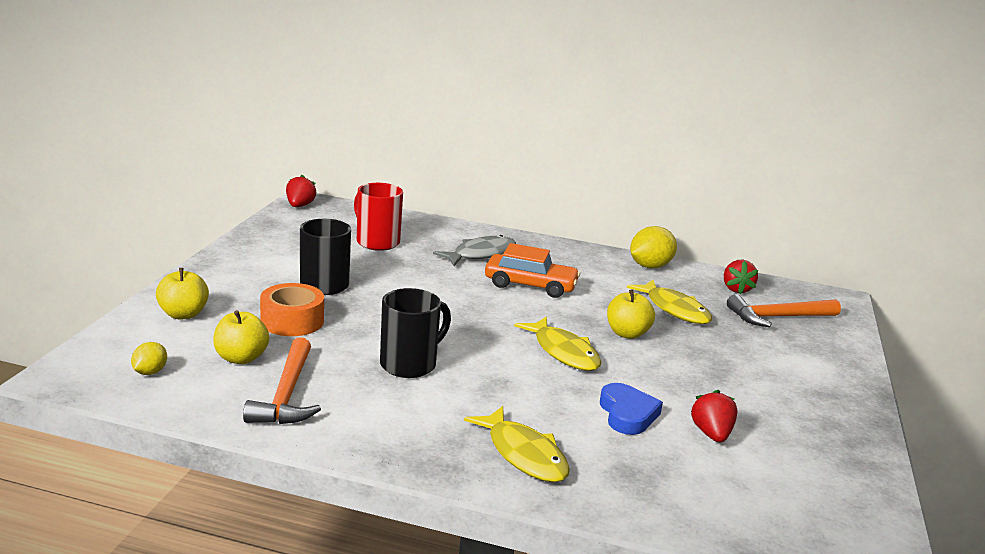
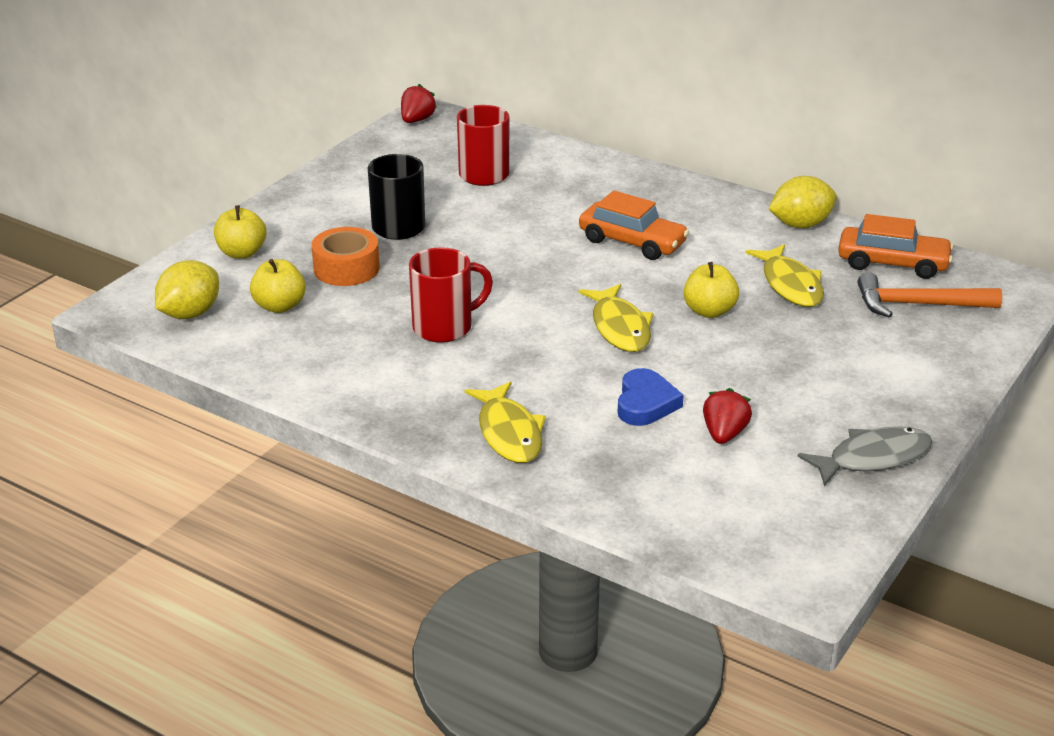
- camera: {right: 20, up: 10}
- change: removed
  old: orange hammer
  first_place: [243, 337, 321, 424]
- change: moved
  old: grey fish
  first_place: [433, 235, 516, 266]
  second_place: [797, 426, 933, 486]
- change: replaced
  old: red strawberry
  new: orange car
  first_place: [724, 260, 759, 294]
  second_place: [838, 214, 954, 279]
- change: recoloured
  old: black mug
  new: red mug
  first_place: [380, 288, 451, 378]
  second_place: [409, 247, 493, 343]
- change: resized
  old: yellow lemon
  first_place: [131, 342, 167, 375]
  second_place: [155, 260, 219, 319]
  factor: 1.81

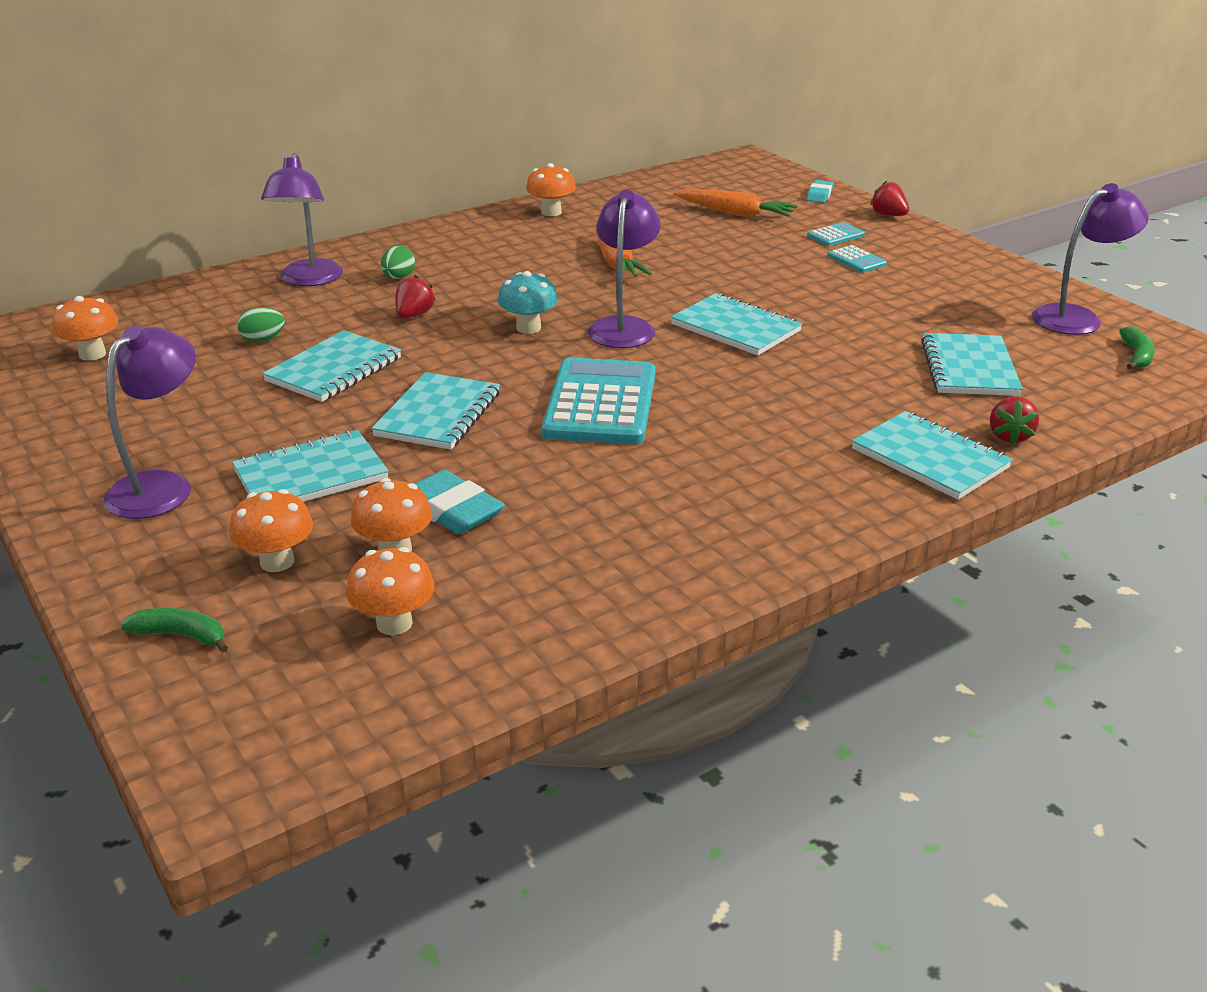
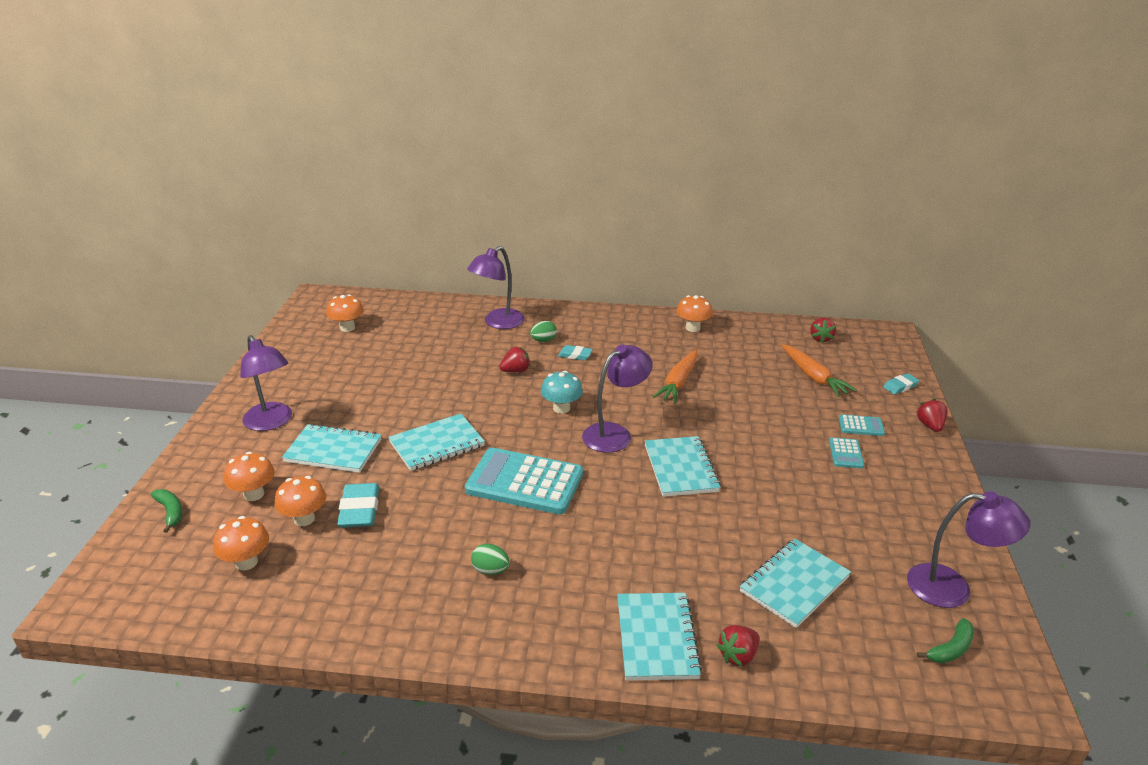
- camera: {right: 40, up: 0}
- change: removed
  old: turquoise notebook
  first_place: [262, 330, 401, 402]
- change: added
  new: turquoise eraser
  second_place: [558, 345, 593, 360]
- change: added
  new: red strawberry
  second_place: [810, 318, 836, 343]
- change: moved
  old: green egg
  first_place: [237, 307, 285, 342]
  second_place: [471, 544, 510, 575]
- change: turned
  old: purple lamp
  first_place: [103, 326, 196, 519]
  second_place: [240, 335, 292, 431]
  degrees: 75
- change: turned
  old: turquoise calculator
  first_place: [542, 358, 656, 444]
  second_place: [465, 448, 583, 514]
  degrees: -120

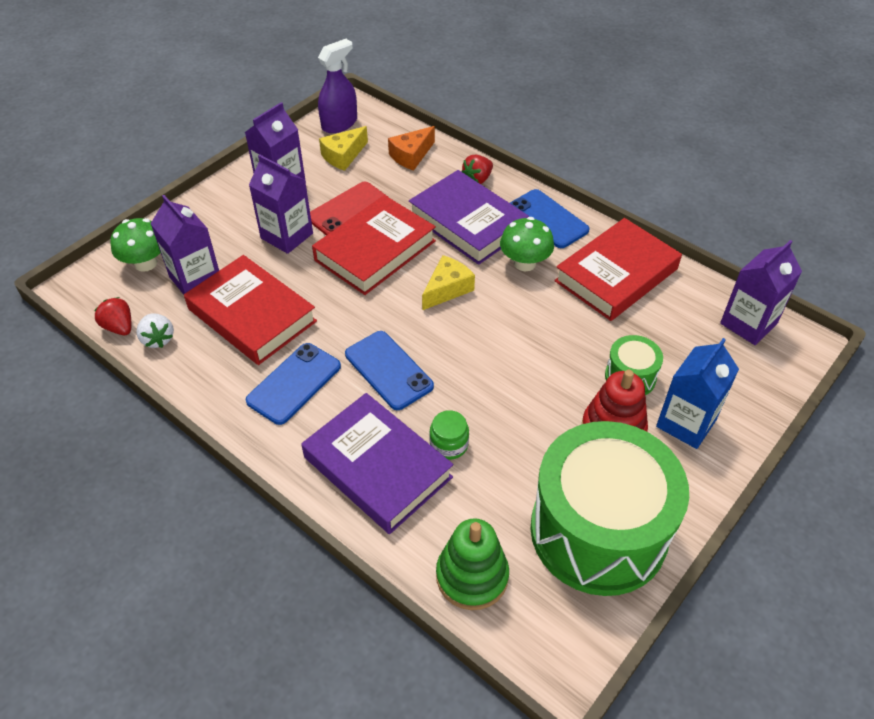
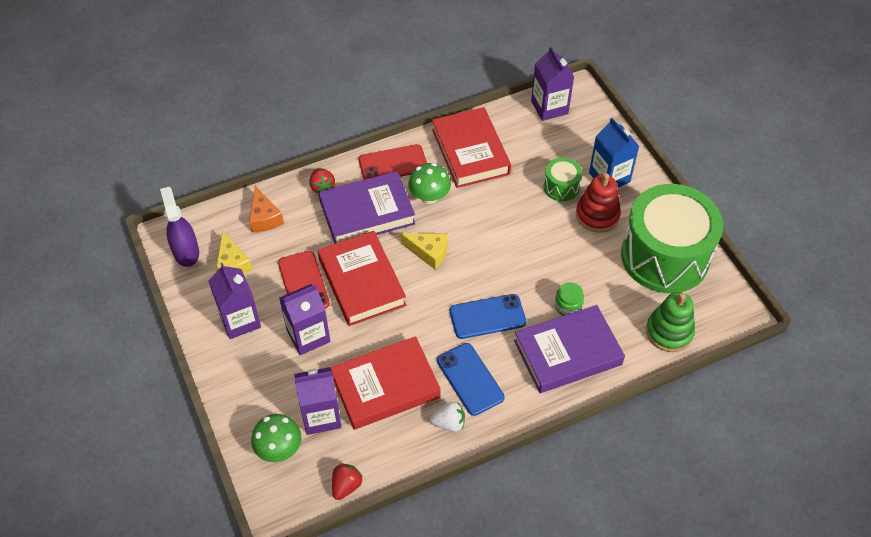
- camera: {right: -65, up: 5}
- change: moved
  old: white strawberry
  first_place: [136, 313, 174, 348]
  second_place: [430, 402, 465, 432]
- change: recoloured
  old: blue phone
  new: red phone
  first_place: [510, 189, 589, 248]
  second_place: [359, 144, 427, 180]
- change: turned
  old: red strawberry
  first_place: [94, 297, 131, 335]
  second_place: [332, 463, 363, 500]
  degrees: 135
- change: turned
  old: yellow cheese
  first_place: [422, 255, 475, 310]
  second_place: [401, 233, 448, 270]
  degrees: 135

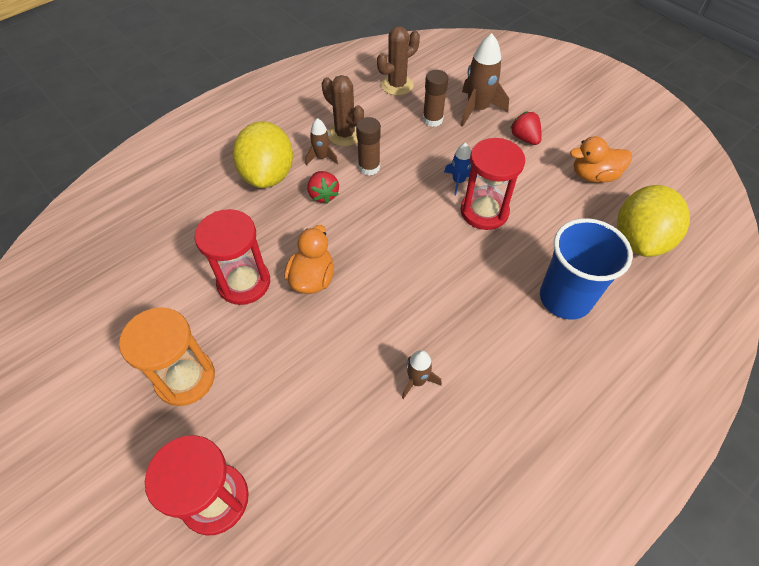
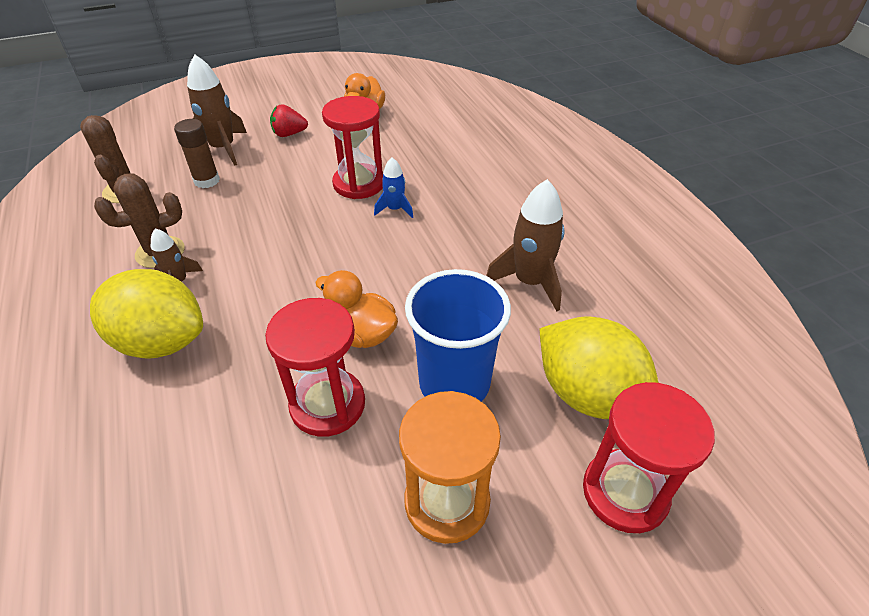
- camera: {right: -70, up: -10}
- change: removed
  old: red strawberry
  first_place: [307, 171, 339, 203]
- change: removed
  old: brown glue stick
  first_place: [356, 117, 381, 175]
- change: moved
  old: blue rocket
  first_place: [444, 143, 477, 195]
  second_place: [374, 157, 413, 218]
- change: moved
  old: blue cup
  first_place: [540, 218, 633, 320]
  second_place: [405, 269, 511, 401]
- change: moved
  old: yellow lemon
  first_place: [617, 185, 690, 257]
  second_place: [539, 316, 658, 419]
- change: resized
  old: brown rocket
  first_place: [402, 350, 442, 399]
  second_place: [486, 179, 565, 311]
  factor: 1.78

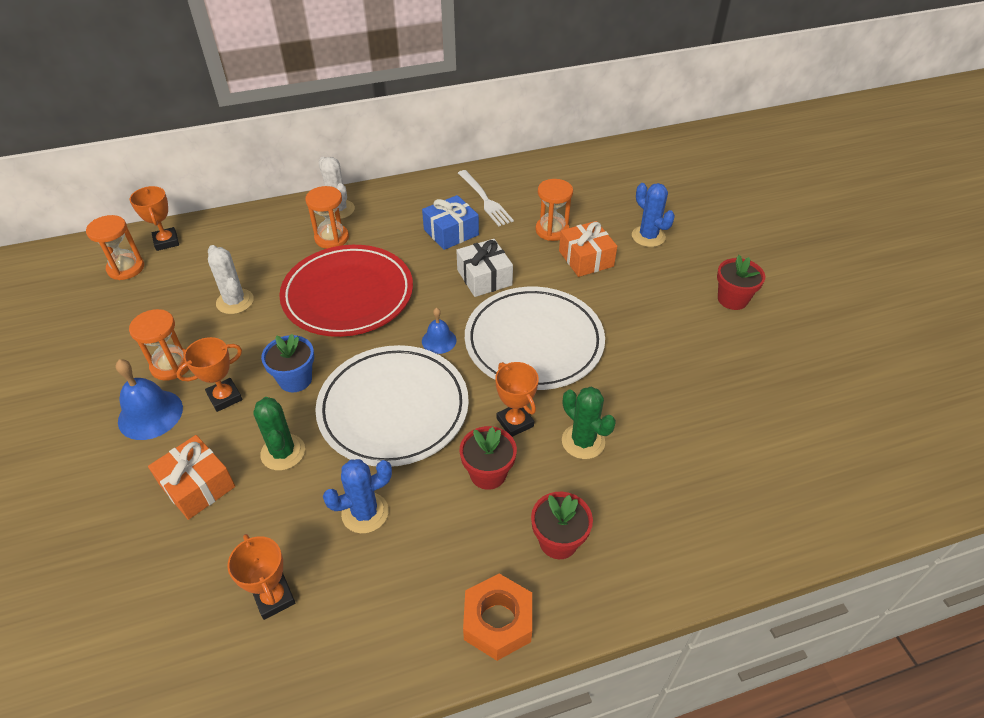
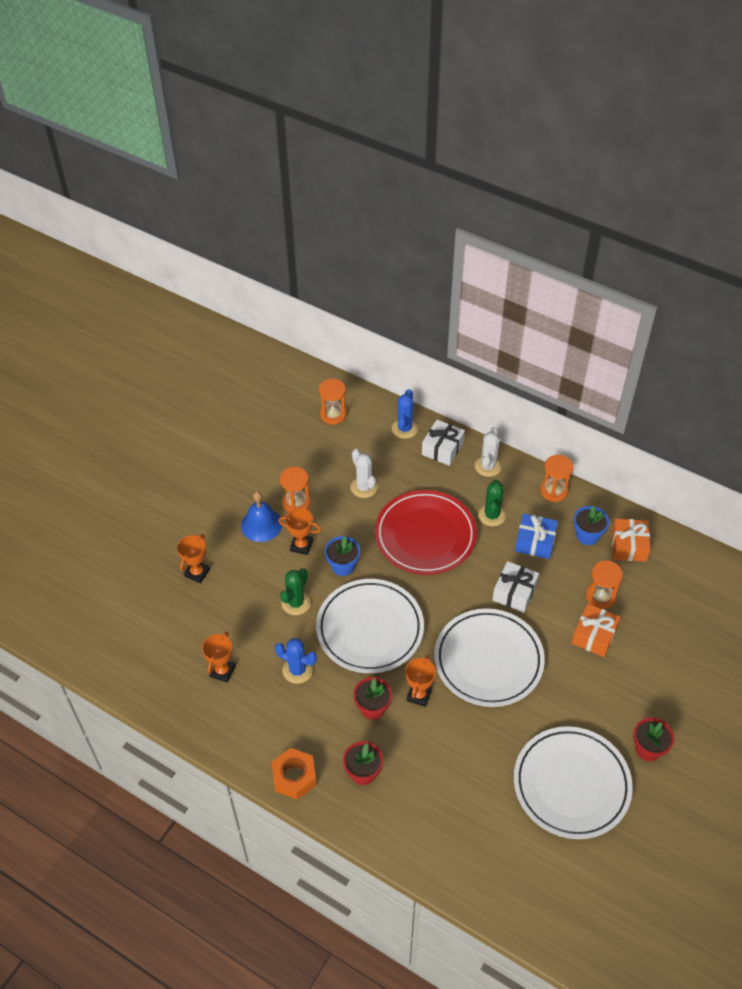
- camera: {right: 50, up: 5}
- change: removed
  old: blue bell
  first_place: [422, 308, 457, 354]
- change: added
  new: white gift
  second_place: [422, 420, 465, 466]
- change: added
  new: white plate
  second_place: [514, 726, 633, 839]
- change: moved
  old: orange trophy
  first_place: [130, 186, 179, 251]
  second_place: [177, 534, 210, 583]
- change: moved
  old: orange gift
  first_place: [148, 435, 235, 520]
  second_place: [611, 519, 651, 562]
- change: moved
  old: orange hourglass
  first_place: [305, 186, 349, 249]
  second_place: [540, 455, 574, 502]
- change: moved
  old: green cactus
  first_place: [562, 387, 616, 459]
  second_place: [478, 480, 506, 526]
- change: moved
  old: blue cactus
  first_place: [632, 183, 675, 247]
  second_place: [392, 389, 418, 439]
- change: replaced
  old: white fork
  new: blue flower pot
  first_place: [458, 170, 514, 226]
  second_place: [574, 506, 609, 545]
- change: turned
  old: white cactus
  first_place: [208, 245, 254, 314]
  second_place: [350, 449, 378, 498]
  degrees: -45

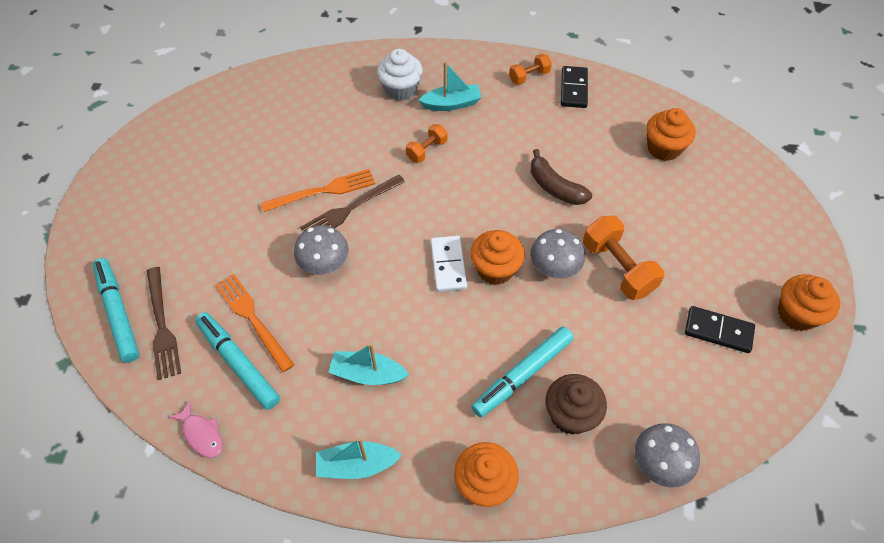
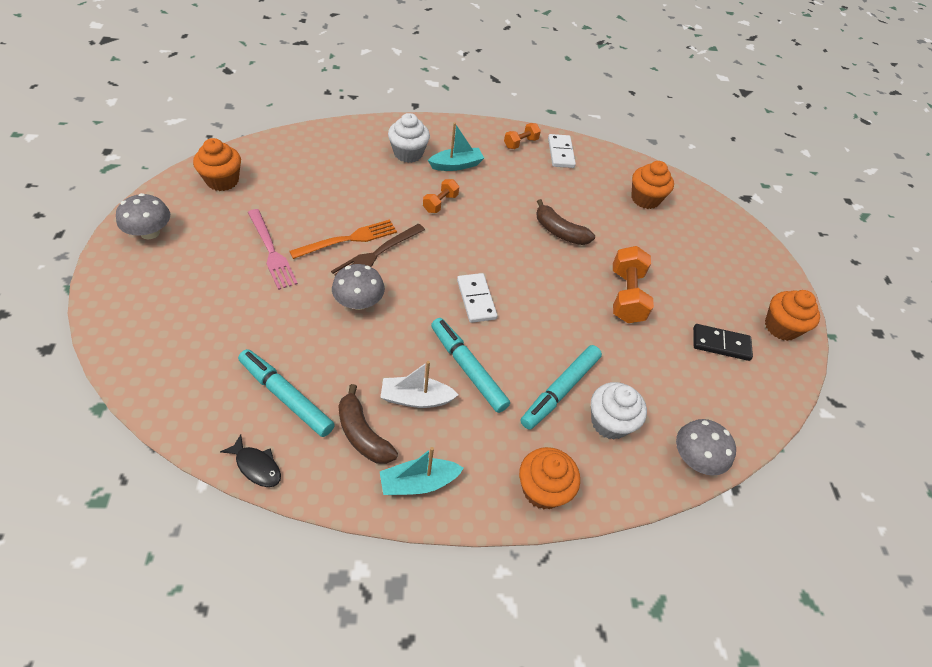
- camera: {right: -15, up: -5}
- change: removed
  old: brown fork
  first_place: [147, 267, 181, 380]
- change: removed
  old: orange fork
  first_place: [216, 274, 294, 373]
- change: added
  new: pink fork
  second_place: [248, 209, 298, 290]
- change: added
  new: brown banana
  second_place: [338, 384, 398, 464]
- change: moved
  old: turquoise marker
  first_place: [93, 258, 139, 363]
  second_place: [431, 318, 510, 413]
- change: moved
  old: orange cupcake
  first_place: [470, 230, 525, 285]
  second_place: [193, 138, 241, 191]
- change: moved
  old: grey mushroom
  first_place: [530, 229, 585, 279]
  second_place: [116, 193, 170, 239]
- change: recoloured
  old: pink fish
  new: black fish
  first_place: [169, 401, 223, 458]
  second_place: [220, 434, 281, 487]
- change: recoloured
  old: turquoise boat
  new: white boat
  first_place: [328, 343, 409, 385]
  second_place: [380, 361, 459, 408]
- change: recoloured
  old: brown cupcake
  new: white cupcake
  first_place: [545, 374, 607, 435]
  second_place: [591, 382, 647, 440]
- change: recoloured
  old: black domino
  new: white domino
  first_place: [561, 66, 588, 108]
  second_place: [548, 134, 576, 168]
- change: turned
  old: orange dumbbell
  first_place: [583, 215, 664, 300]
  second_place: [613, 246, 654, 323]
  degrees: 45

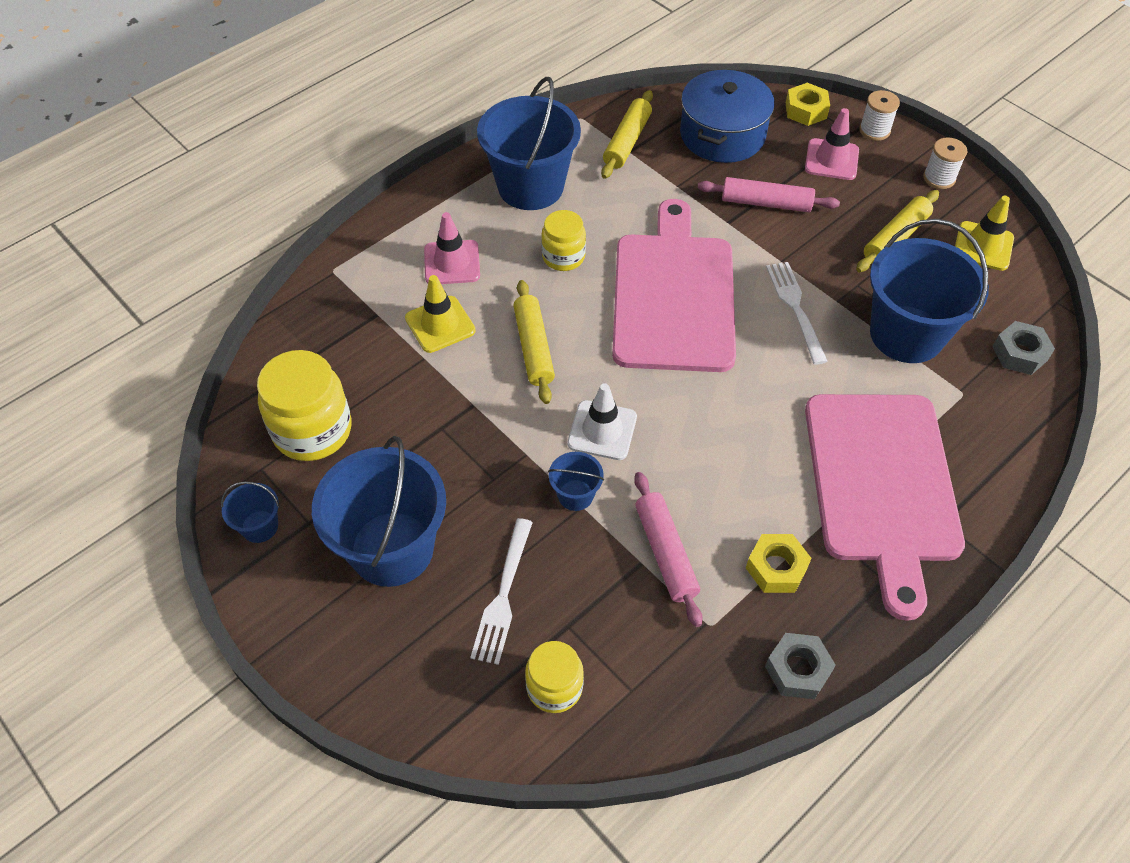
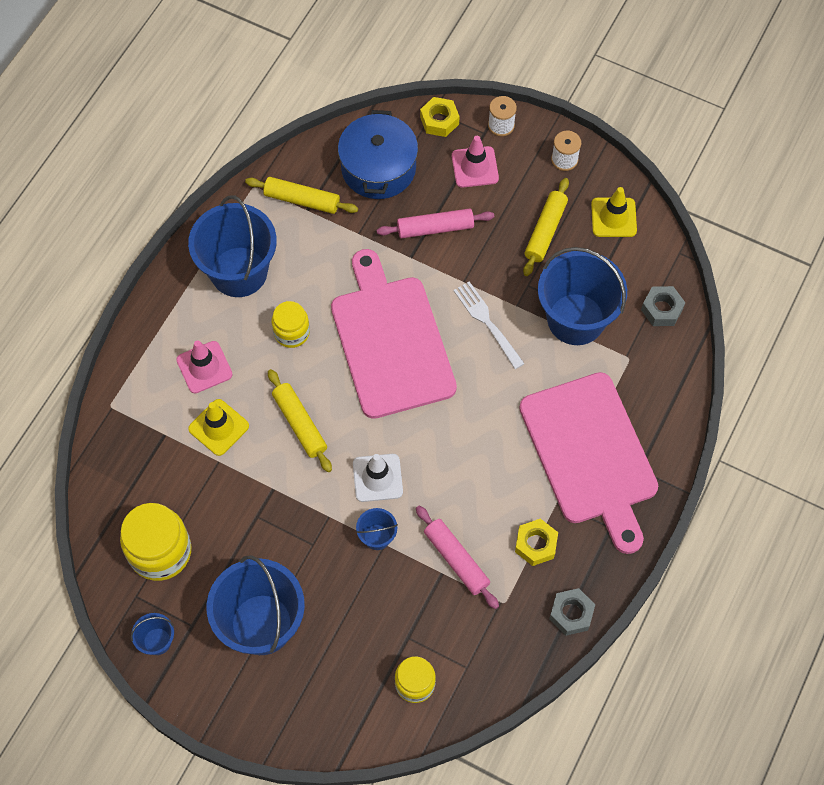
- camera: {right: -20, up: 10}
- change: removed
  old: white fork
  first_place: [470, 518, 533, 665]
- change: turned
  old: yellow rolling pin
  first_place: [601, 90, 653, 179]
  second_place: [245, 177, 358, 214]
  degrees: -75

